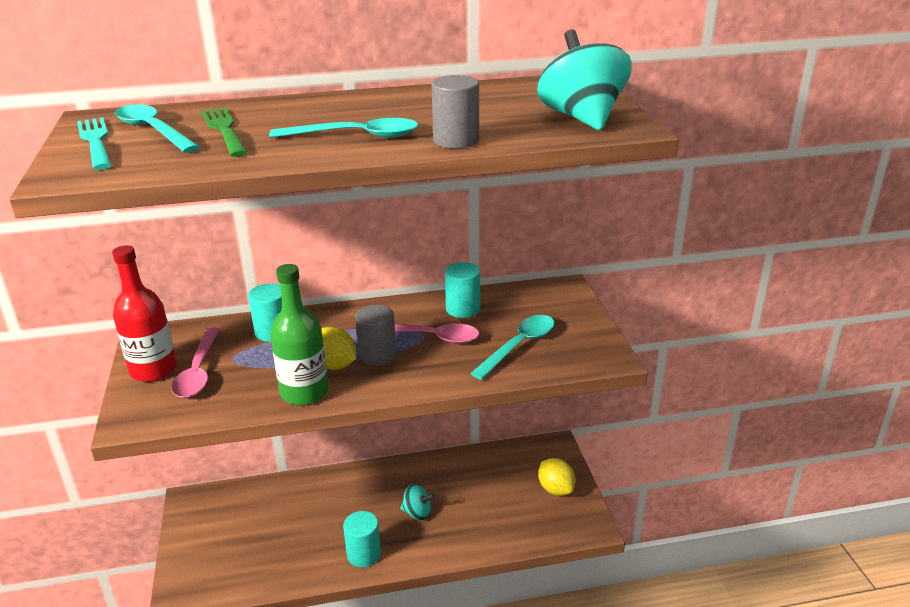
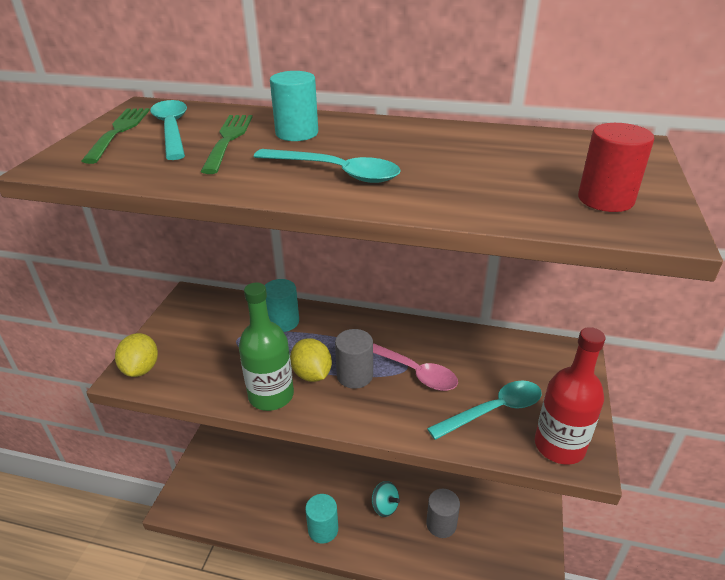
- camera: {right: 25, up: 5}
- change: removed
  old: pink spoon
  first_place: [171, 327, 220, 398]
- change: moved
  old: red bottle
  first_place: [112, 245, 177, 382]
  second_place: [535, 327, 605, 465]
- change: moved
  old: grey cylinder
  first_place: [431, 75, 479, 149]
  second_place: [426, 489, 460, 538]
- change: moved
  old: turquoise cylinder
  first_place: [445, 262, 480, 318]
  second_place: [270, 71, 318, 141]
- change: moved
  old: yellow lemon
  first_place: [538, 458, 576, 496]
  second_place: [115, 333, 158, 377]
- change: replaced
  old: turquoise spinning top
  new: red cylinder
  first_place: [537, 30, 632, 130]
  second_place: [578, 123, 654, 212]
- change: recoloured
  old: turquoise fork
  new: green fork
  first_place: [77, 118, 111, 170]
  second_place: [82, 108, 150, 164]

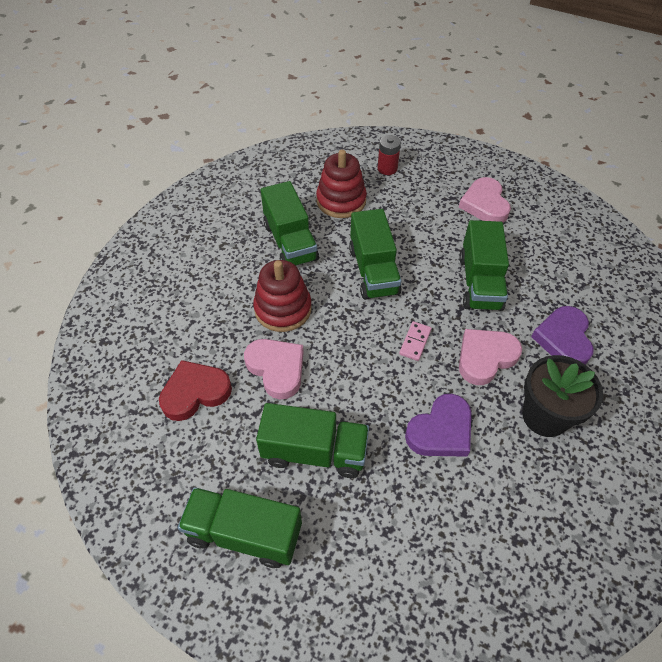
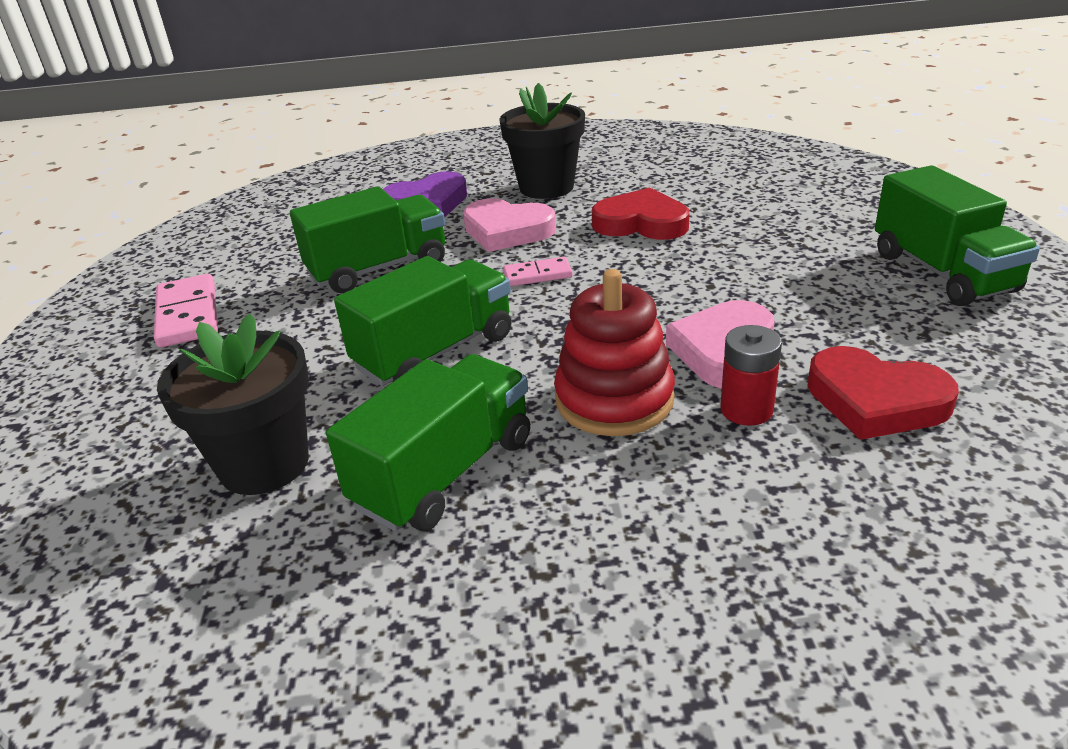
- camera: {right: -120, up: -20}
- change: removed
  old: green truck
  first_place: [256, 403, 369, 478]
- change: moved
  old: red battery
  first_place: [378, 135, 401, 175]
  second_place: [721, 325, 782, 426]
- change: replaced
  old: red stacking toy
  new: black flower pot
  first_place: [316, 150, 367, 218]
  second_place: [157, 314, 309, 495]
- change: replaced
  old: pink heart
  new: pink domino
  first_place: [459, 177, 511, 223]
  second_place: [154, 274, 218, 348]
- change: recoloured
  old: purple heart
  new: red heart
  first_place: [405, 394, 471, 457]
  second_place: [592, 187, 689, 240]

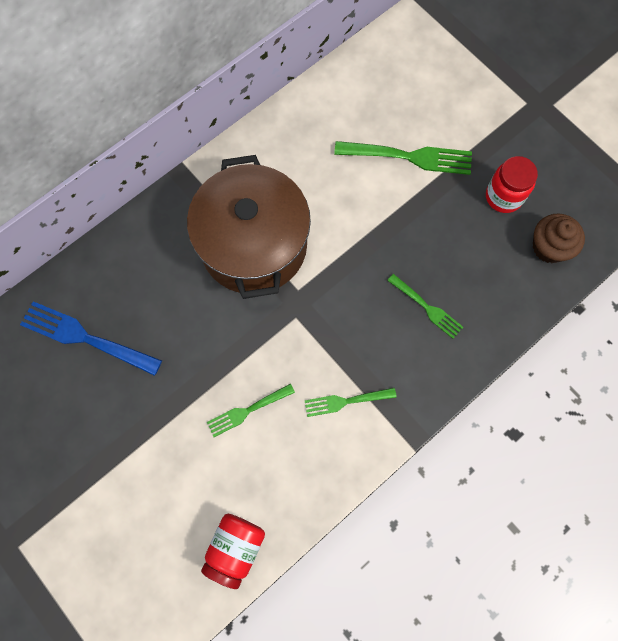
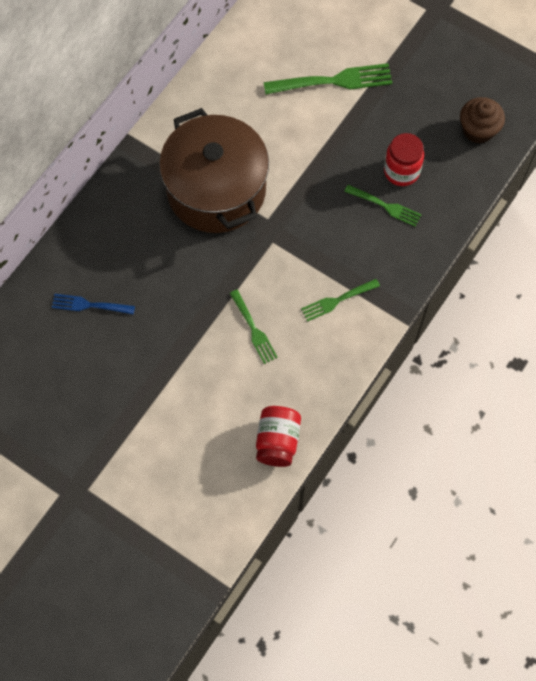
- camera: {right: -15, up: -5}
- change: moved
  old: red jar
  first_place: [486, 156, 538, 213]
  second_place: [384, 133, 424, 186]
- change: turned
  old: green fork
  first_place: [207, 384, 295, 437]
  second_place: [229, 290, 278, 364]
  degrees: -75
- change: resized
  old: blue fork
  first_place: [20, 301, 162, 376]
  second_place: [52, 294, 135, 315]
  factor: 0.6

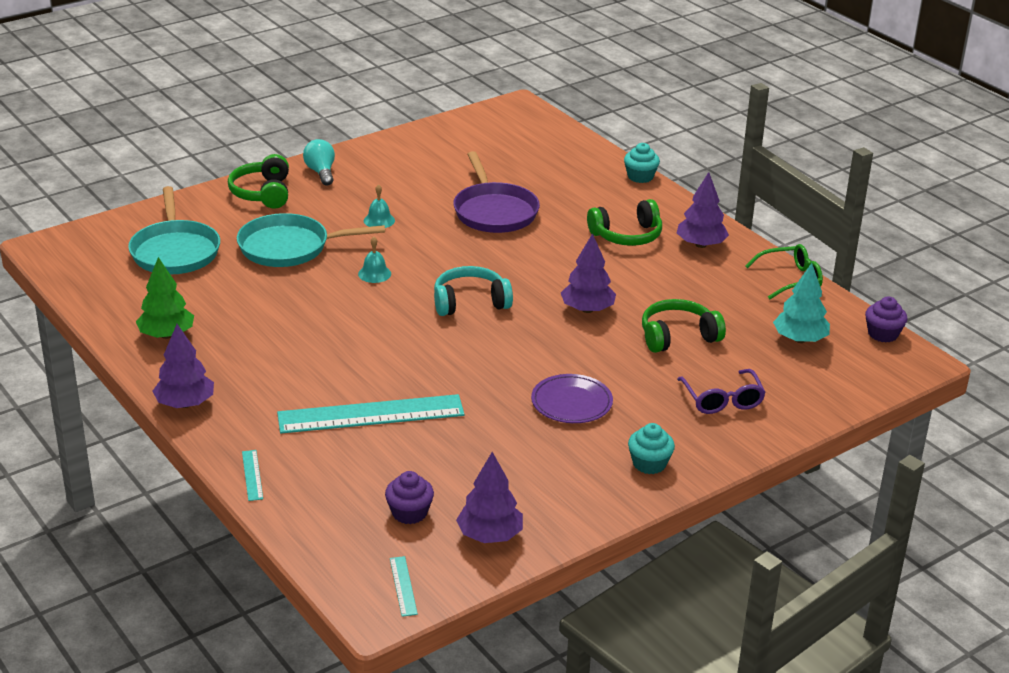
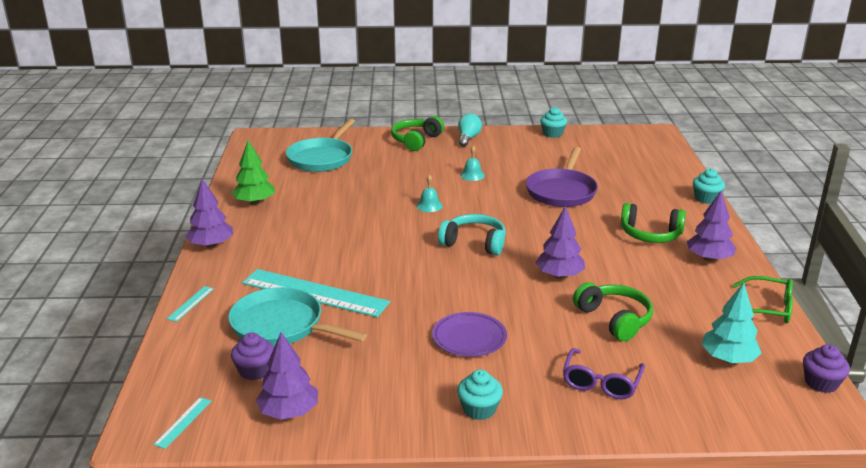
- camera: {right: 35, up: -5}
- change: added
  new: turquoise cupcake
  second_place: [540, 107, 567, 138]
- change: moved
  old: turquoise pan
  first_place: [237, 213, 385, 267]
  second_place: [228, 287, 367, 346]
- change: turned
  old: green headphones
  first_place: [642, 299, 726, 353]
  second_place: [573, 282, 653, 341]
  degrees: 45

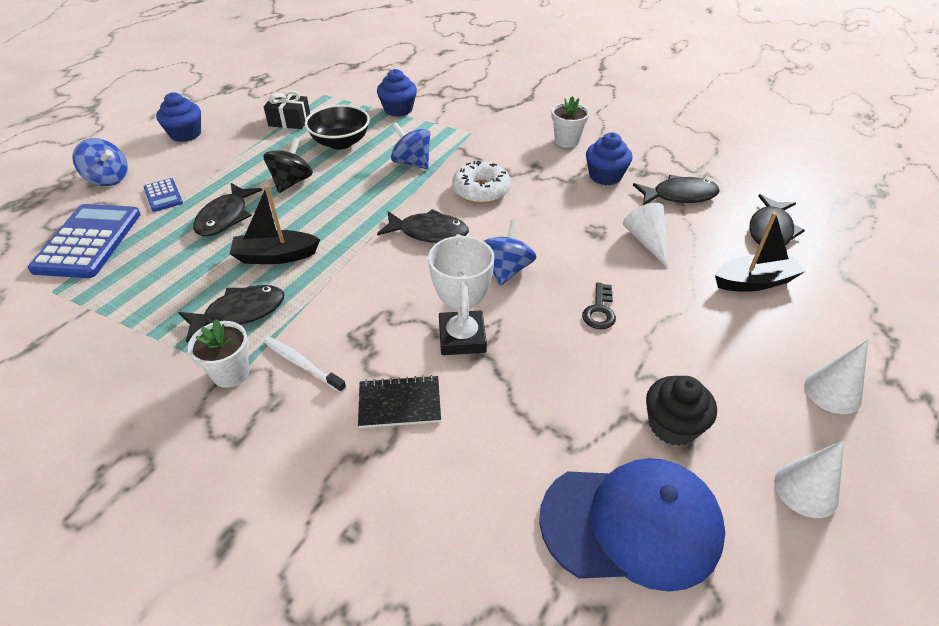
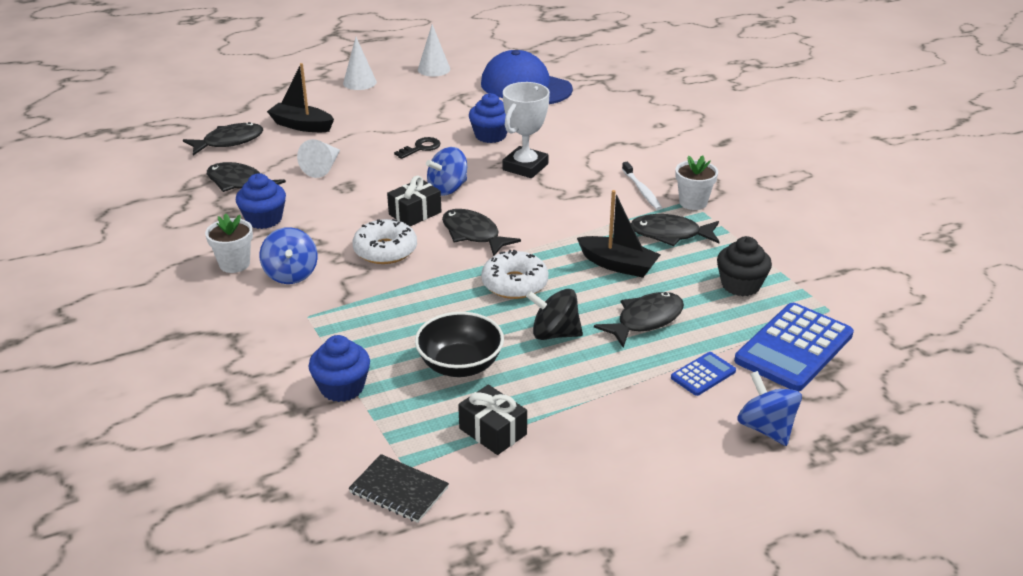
- camera: {right: -145, up: -10}
- change: added
  new: black gift
  second_place: [387, 175, 442, 226]
- change: added
  new: white donut
  second_place: [481, 250, 548, 299]
- change: moved
  old: blue cupcake
  first_place: [156, 92, 201, 142]
  second_place: [469, 93, 507, 143]
- change: moved
  old: black notebook
  first_place: [358, 375, 441, 428]
  second_place: [349, 454, 449, 523]
- change: moved
  old: blue spinning top
  first_place: [391, 122, 430, 169]
  second_place: [259, 227, 318, 284]
- change: moved
  old: black cupcake
  first_place: [646, 376, 717, 446]
  second_place: [717, 236, 772, 296]
- change: turned
  old: blue calculator
  first_place: [144, 178, 183, 212]
  second_place: [671, 352, 736, 396]
  degrees: 45
- change: turned
  old: black spinning top
  first_place: [263, 138, 313, 193]
  second_place: [526, 289, 583, 340]
  degrees: 45

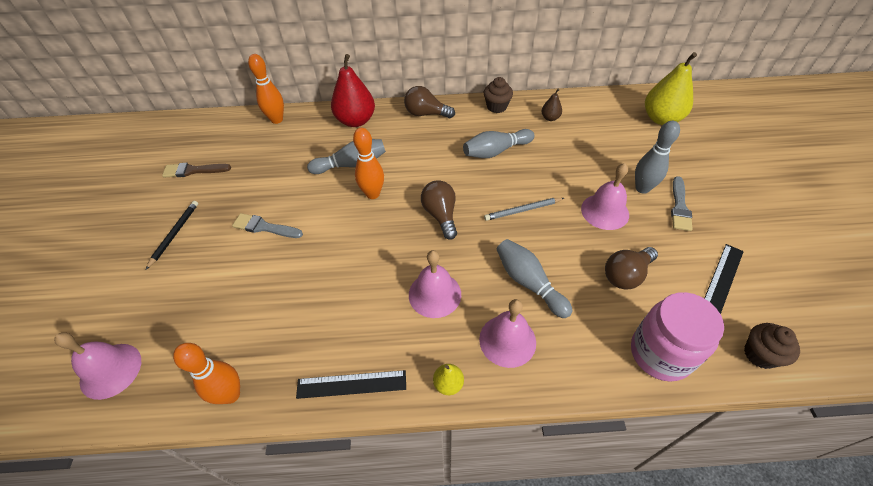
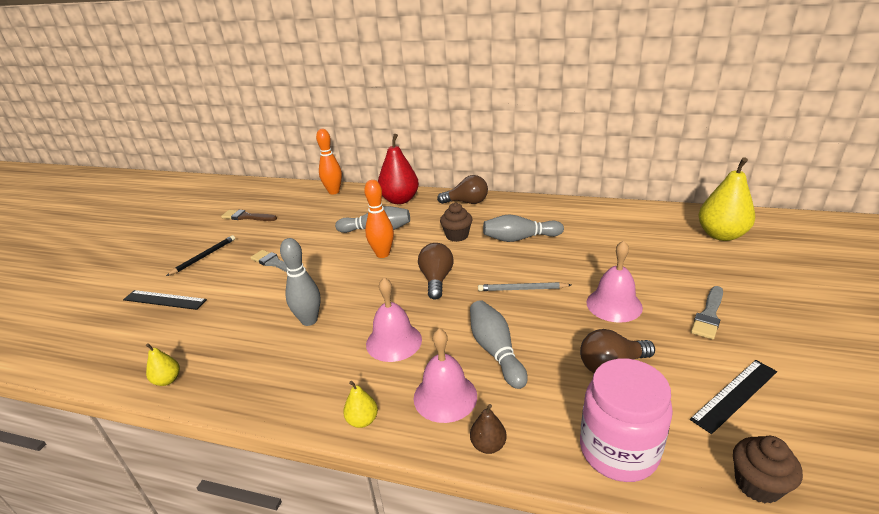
- camera: {right: 20, up: -20}
- change: removed
  old: pink bell
  first_place: [54, 332, 141, 400]
- change: moved
  old: black ruler
  first_place: [296, 370, 406, 399]
  second_place: [123, 290, 207, 310]
- change: moved
  old: brown cupcake
  first_place: [484, 77, 513, 113]
  second_place: [440, 203, 472, 242]
- change: moved
  old: brown pear
  first_place: [541, 89, 562, 121]
  second_place: [470, 404, 507, 454]
- change: moved
  old: grey bowling pin
  first_place: [635, 121, 680, 194]
  second_place: [280, 238, 321, 326]
- change: replaced
  old: orange bowling pin
  new: yellow pear
  first_place: [173, 343, 240, 404]
  second_place: [146, 344, 180, 386]
- change: turned
  old: brown light bulb
  first_place: [404, 86, 455, 118]
  second_place: [437, 175, 488, 204]
  degrees: 150

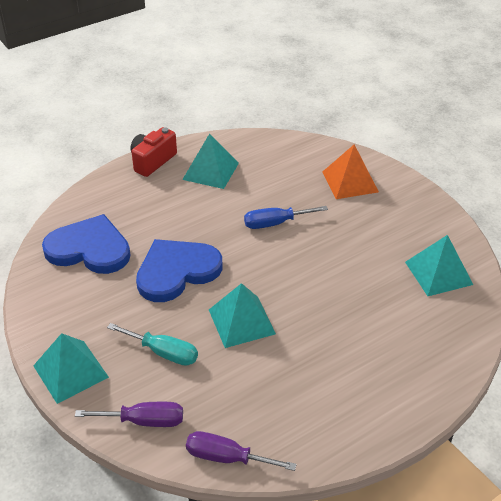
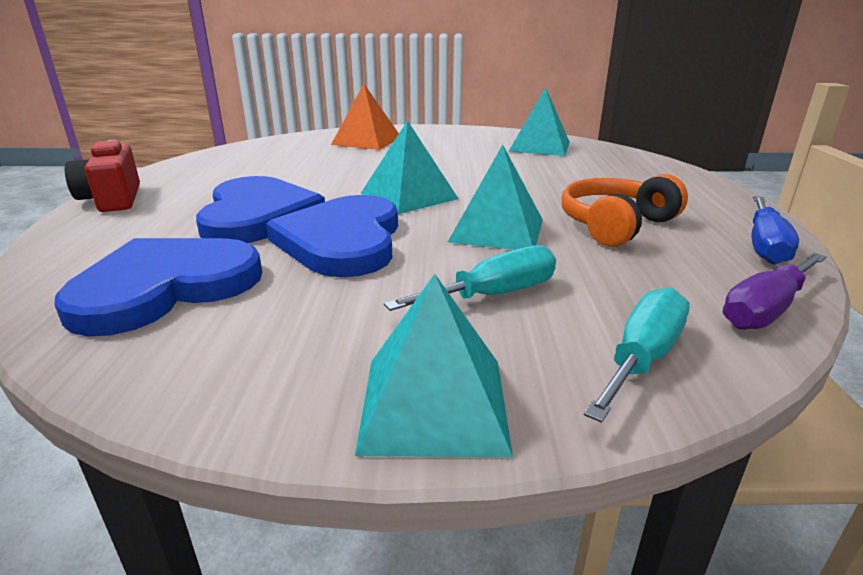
- camera: {right: -55, up: -15}
- change: added
  new: blue heart
  second_place: [196, 176, 325, 243]
- change: added
  new: orange headphones
  second_place: [562, 174, 688, 247]
- change: moved
  old: turquoise pyramid
  first_place: [182, 134, 239, 189]
  second_place: [360, 120, 459, 214]
- change: moved
  old: blue screwdriver
  first_place: [244, 206, 328, 229]
  second_place: [751, 196, 799, 265]
- change: recoloured
  old: purple screwdriver
  new: turquoise screwdriver
  first_place: [75, 402, 183, 427]
  second_place: [584, 287, 690, 423]

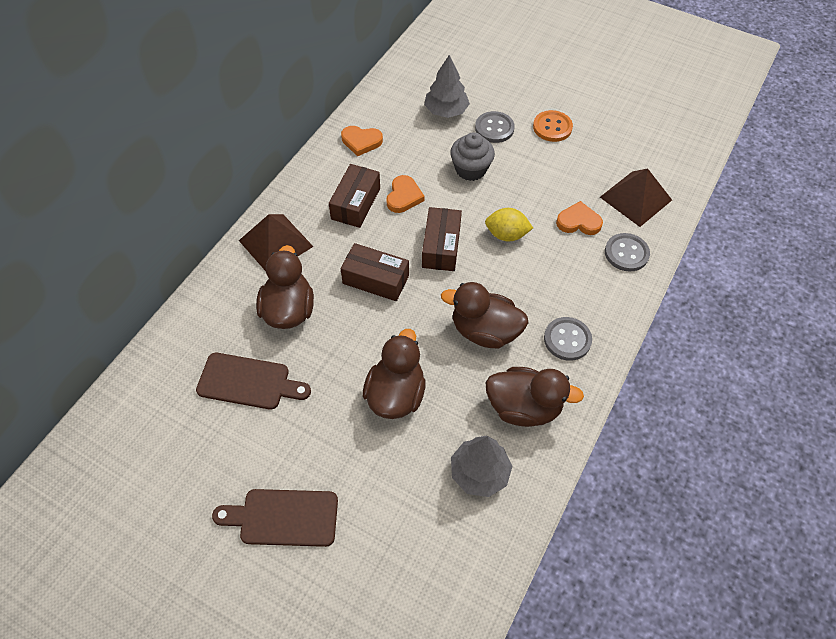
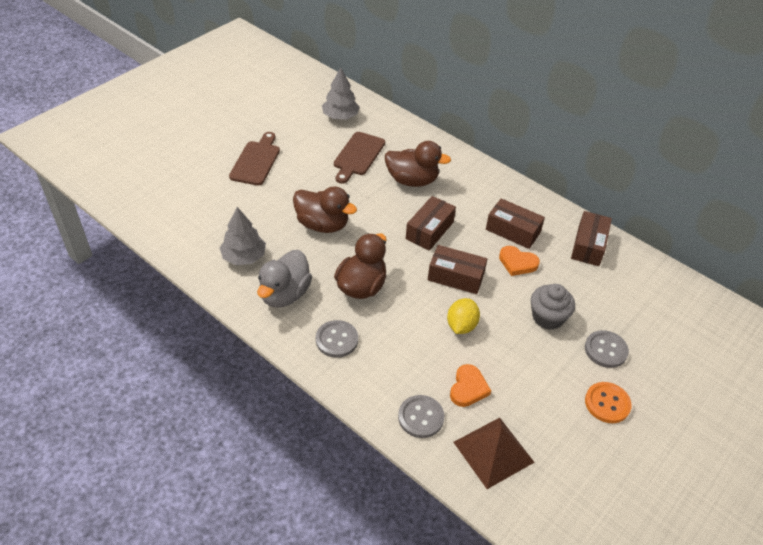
- camera: {right: 100, up: -10}
- change: removed
  old: brown pyramid
  first_place: [239, 214, 314, 271]
- change: moved
  old: grey tree
  first_place: [424, 55, 470, 118]
  second_place: [322, 67, 360, 119]
- change: replaced
  old: orange heart
  new: brown box
  first_place: [341, 126, 383, 156]
  second_place: [571, 211, 612, 266]
- change: recoloured
  old: brown duck
  new: grey duck
  first_place: [486, 367, 584, 427]
  second_place: [257, 250, 312, 308]

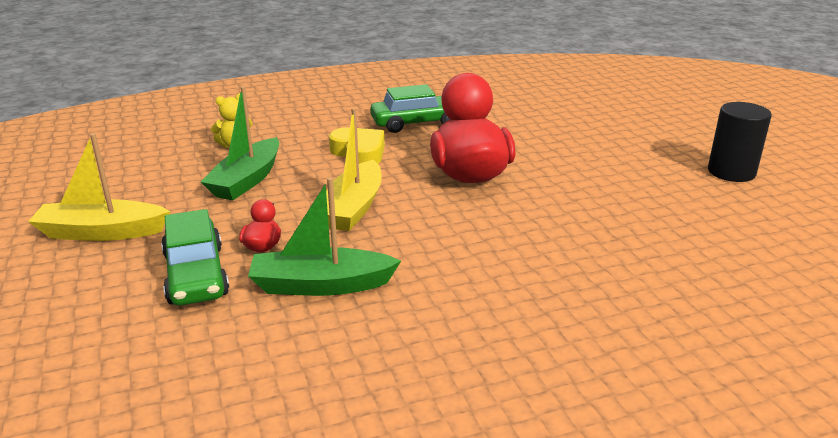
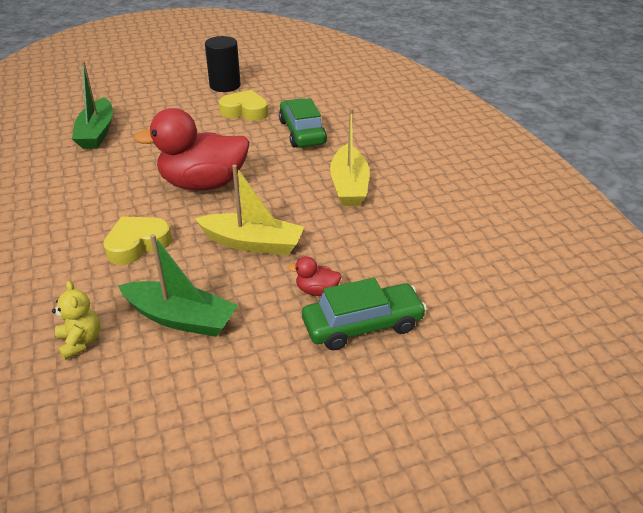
- camera: {right: -90, up: 10}
- change: added
  new: yellow heart
  second_place: [219, 90, 268, 121]
- change: moved
  old: yellow boat
  first_place: [28, 133, 170, 241]
  second_place: [330, 108, 370, 206]
- change: moved
  old: green boat
  first_place: [248, 177, 401, 296]
  second_place: [72, 61, 113, 149]
- change: moved
  old: green car
  first_place: [370, 84, 450, 133]
  second_place: [279, 98, 327, 148]

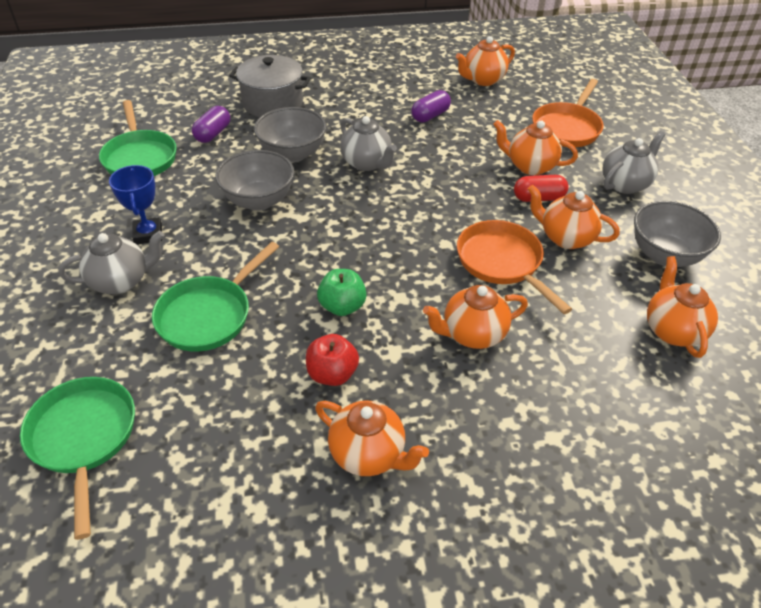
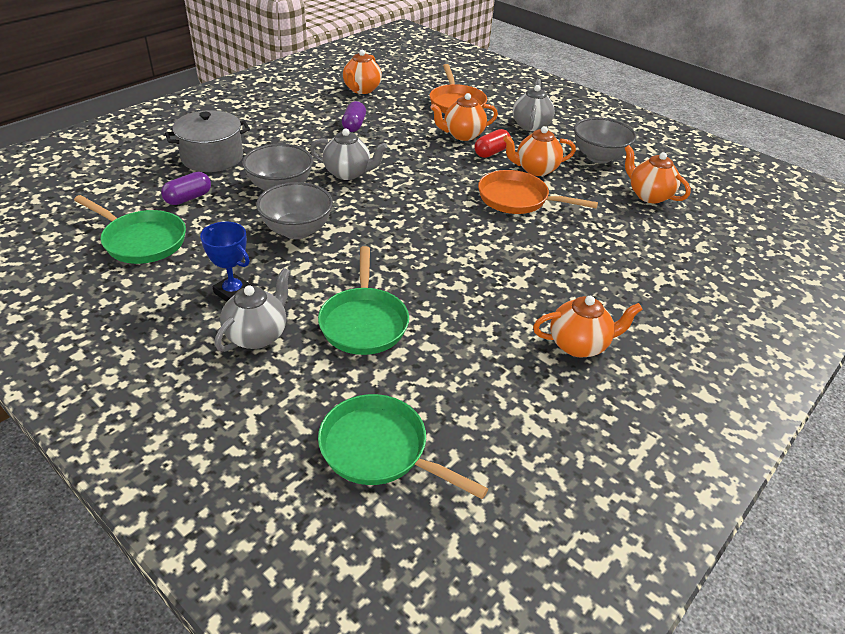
- camera: {right: -40, up: -5}
- change: removed
  old: red apple
  first_place: [306, 334, 359, 386]
- change: removed
  old: green apple
  first_place: [317, 269, 367, 316]
- change: removed
  old: orange teapot
  first_place: [423, 285, 528, 349]
- change: turned
  old: purple capsule
  first_place: [192, 106, 230, 143]
  second_place: [161, 172, 211, 205]
  degrees: 60

